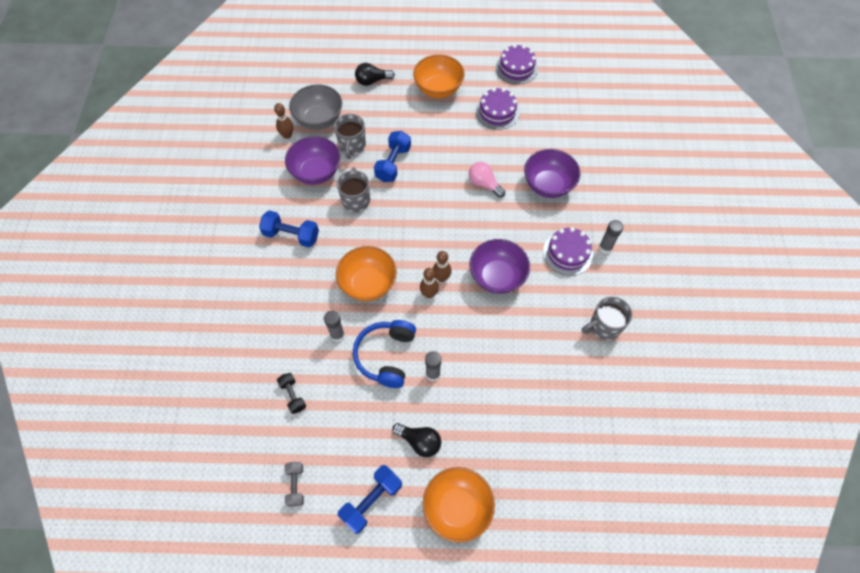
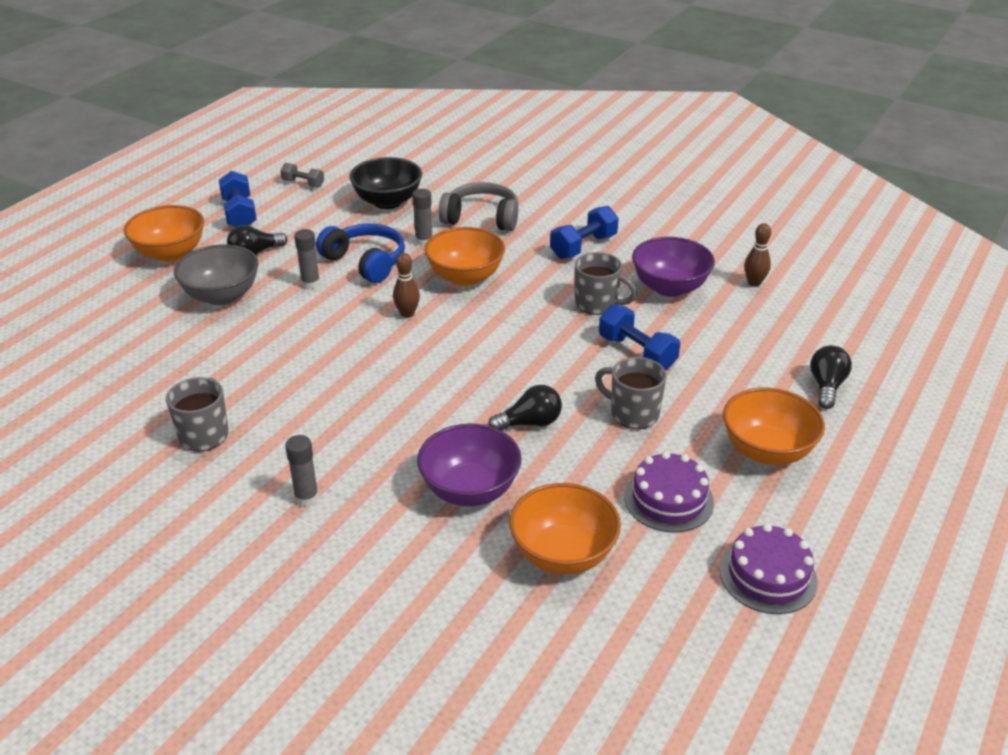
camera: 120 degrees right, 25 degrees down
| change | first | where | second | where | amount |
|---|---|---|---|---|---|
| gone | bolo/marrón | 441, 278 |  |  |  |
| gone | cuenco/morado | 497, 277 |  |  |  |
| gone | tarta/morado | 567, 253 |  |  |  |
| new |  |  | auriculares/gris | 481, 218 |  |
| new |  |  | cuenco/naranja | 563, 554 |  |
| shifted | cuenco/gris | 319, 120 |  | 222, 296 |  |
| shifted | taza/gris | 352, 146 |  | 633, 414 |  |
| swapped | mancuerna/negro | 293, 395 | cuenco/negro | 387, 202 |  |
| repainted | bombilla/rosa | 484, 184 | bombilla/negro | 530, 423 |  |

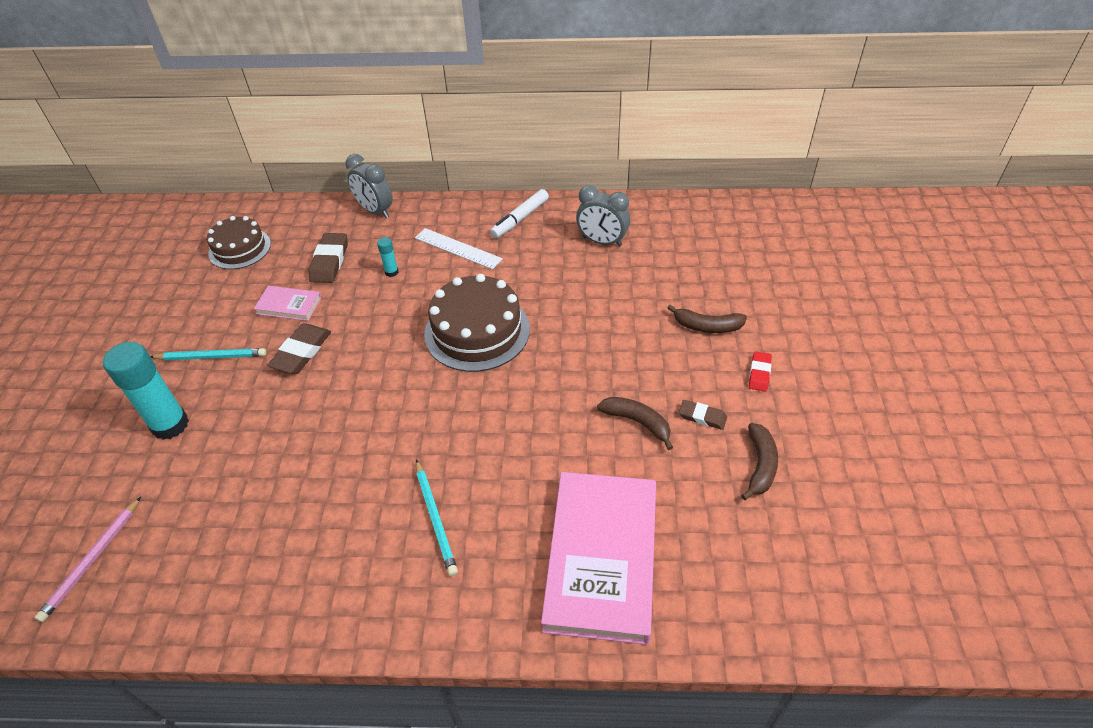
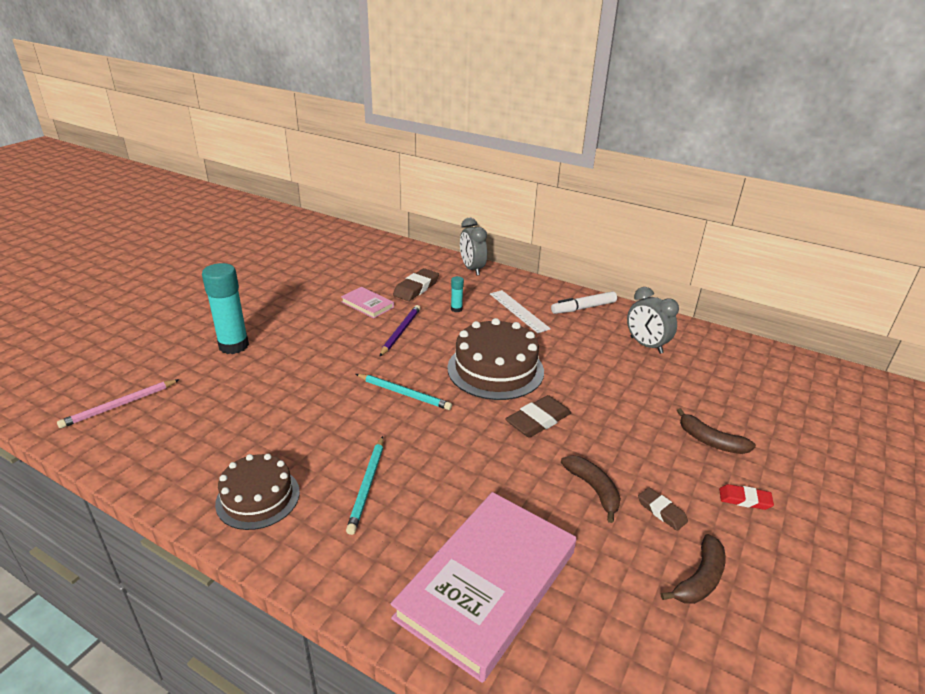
camera: 25 degrees right, 15 degrees down
| change | first | where | second | where | amount |
|---|---|---|---|---|---|
| new |  |  | lápiz/morado | 400, 332 |  |
| shifted | lápiz/turquesa | 211, 356 |  | 404, 393 |  |
| shifted | tarta/marrón | 240, 248 |  | 258, 497 |  |
| shifted | goma de borrar/marrón | 301, 352 |  | 538, 420 |  |
| rotated | goma de borrar/rojo | 759, 373 |  | 744, 499 | 60 degrees clockwise |

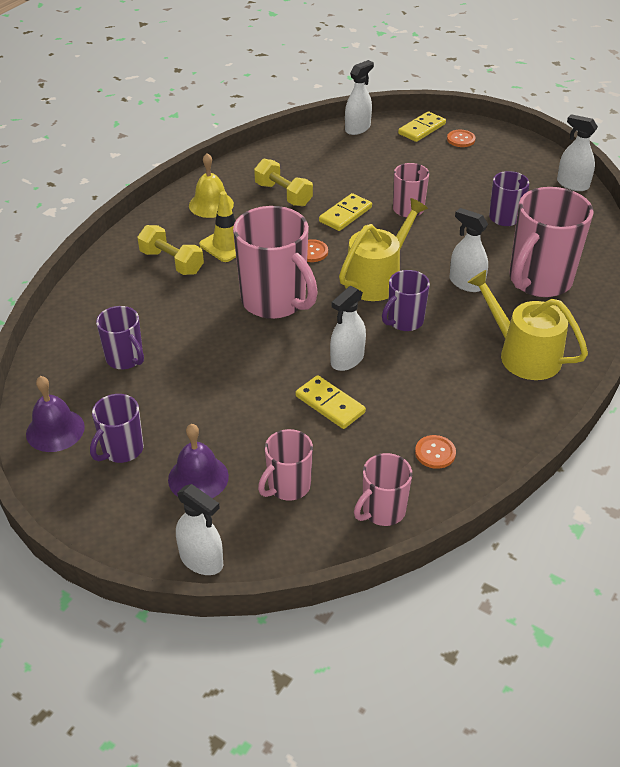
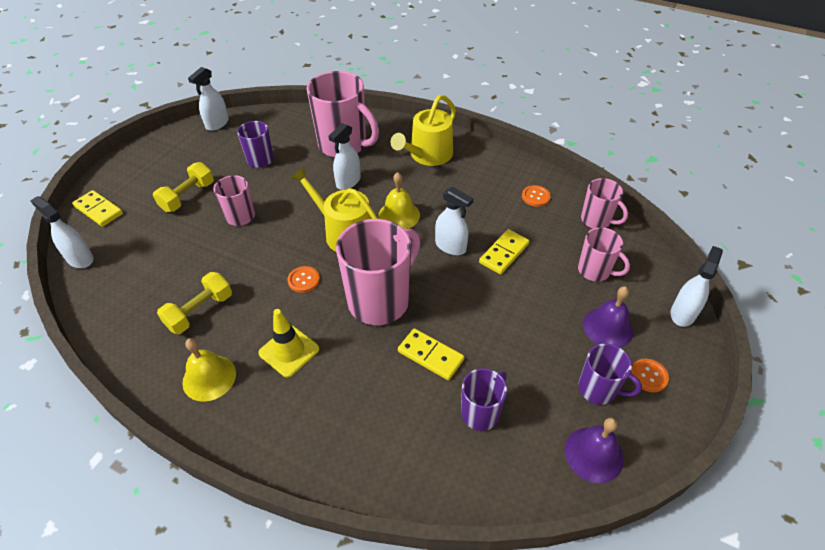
camera: 95 degrees left, 5 degrees up
| change | first | where | second | where | amount |
|---|---|---|---|---|---|
| shifted | mancuerna/amarillo | 172, 262 |  | 188, 197 |  |
| shifted | ficha de dominó/amarillo | 345, 214 |  | 430, 356 |  |
| shifted | botón/naranja | 461, 139 |  | 648, 376 |  |
| swapped | taza/morado | 404, 321 | campana/amarillo | 399, 215 |  |

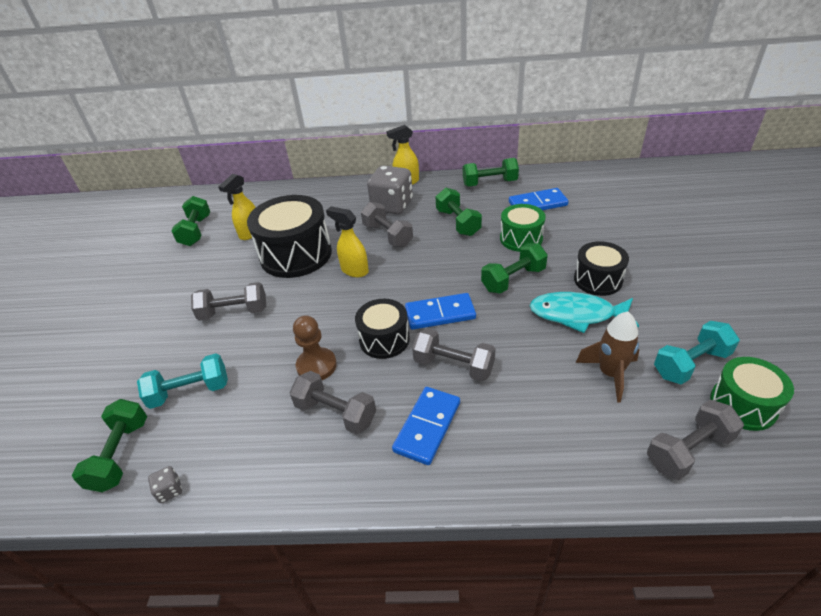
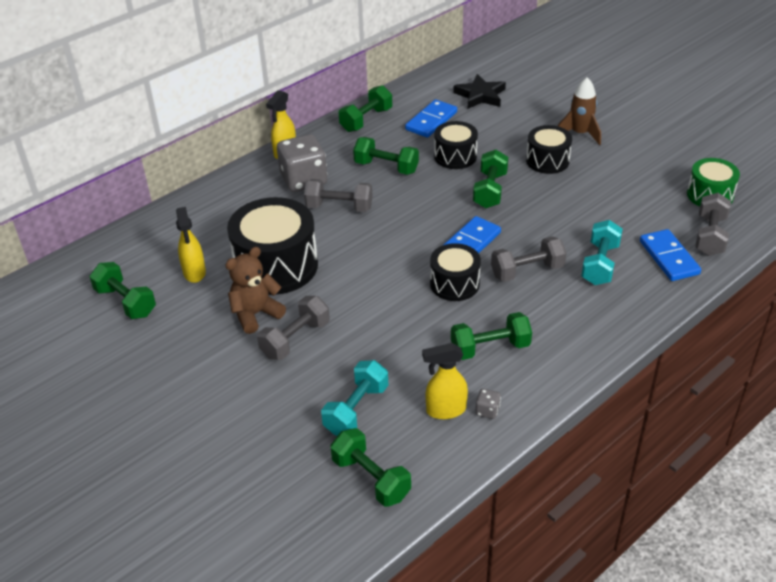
camera: 45 degrees left, 0 degrees up
| change | first | where | second | where | amount |
|---|---|---|---|---|---|
| gone | peón/marrón | 316, 366 |  |  |  |
| gone | pez/turquesa | 577, 314 |  |  |  |
| new |  |  | osito/marrón | 255, 314 |  |
| new |  |  | estrella/negro | 480, 95 |  |
| shifted | dado/gris | 170, 490 |  | 487, 411 |  |
| shifted | pulverizador/amarillo | 354, 270 |  | 445, 410 |  |
| shifted | ficha de dominó/azul | 427, 426 |  | 668, 257 |  |
| shifted | cohete/marrón | 610, 374 |  | 580, 134 |  |
| shifted | mancuerna/turquesa | 691, 364 |  | 600, 264 |  |
| repainted | mancuerna/gris | 336, 413 | mancuerna/verde | 490, 348 |  |
| repainted | tambor/verde | 521, 239 | tambor/negro | 455, 156 |  |

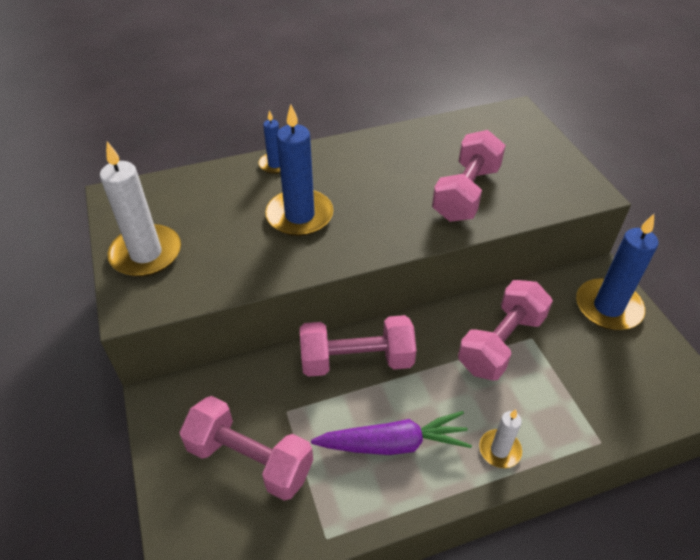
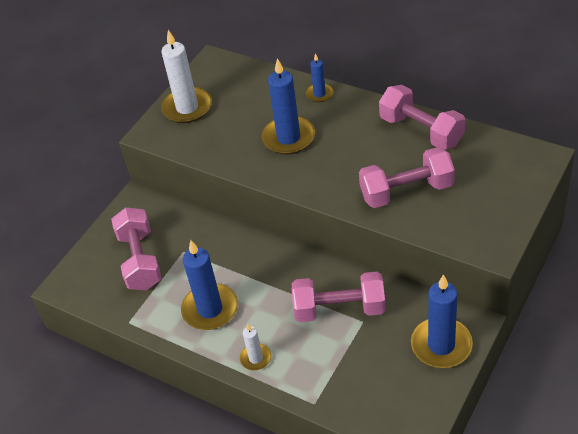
camera: 55 degrees right, 0 degrees up
| change | first | where | second | where | amount |
|---|---|---|---|---|---|
| shifted | mancuerna/rosa | 356, 360 |  | 421, 131 |  |
| swapped | zanahoria/morado | 393, 443 | vela/azul | 210, 309 |  |

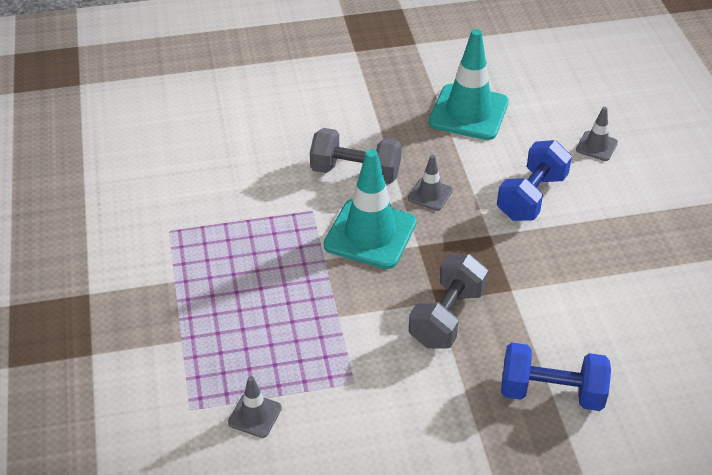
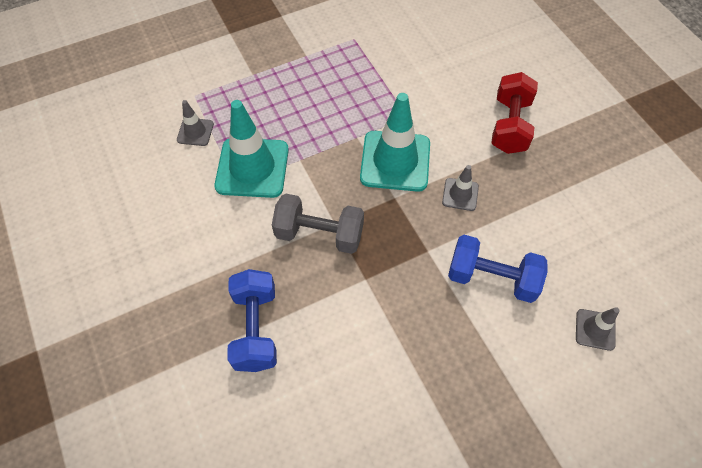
camera: 75 degrees right, 15 degrees up
| change | first | where | second | where | amount |
|---|---|---|---|---|---|
| gone | mancuerna/gris | 355, 172 |  |  |  |
| new |  |  | mancuerna/rojo | 509, 126 |  |
| shifted | cono de tráfico/turquesa | 468, 112 |  | 252, 168 |  |

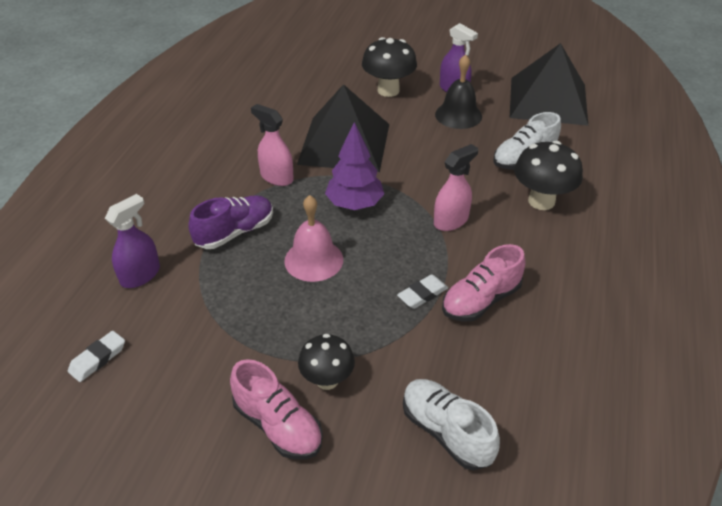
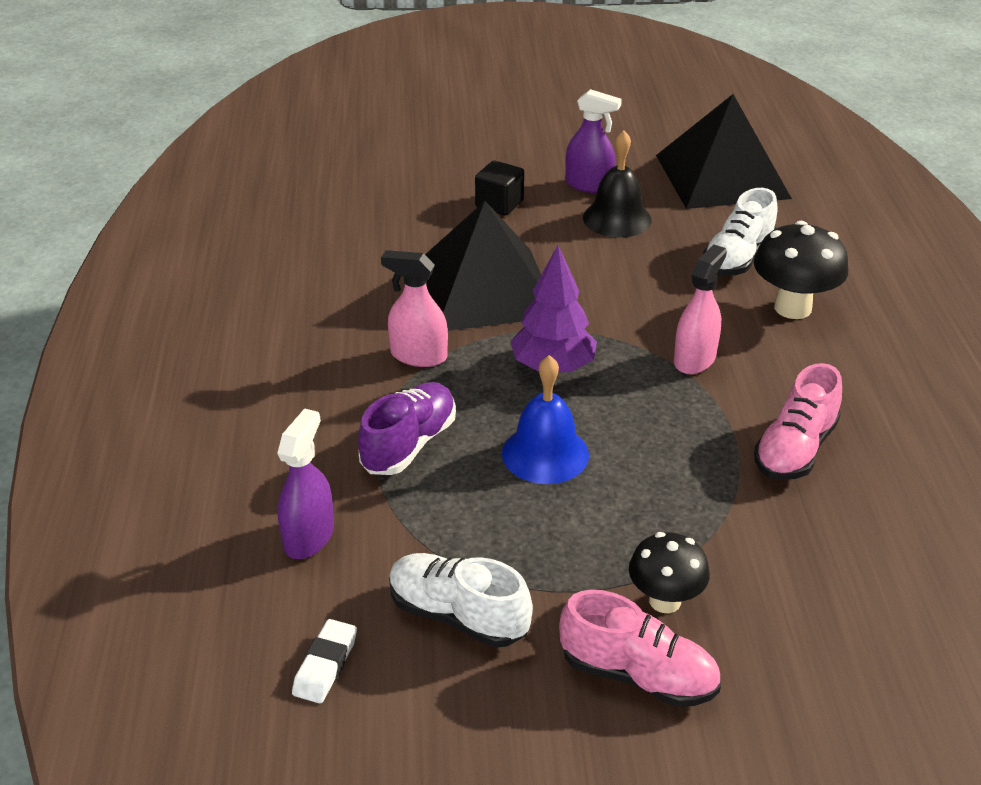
camera: 20 degrees left, 5 degrees down
| change | first | where | second | where | amount |
|---|---|---|---|---|---|
| gone | goma de borrar/blanco | 422, 294 |  |  |  |
| shifted | zapato/blanco | 446, 432 |  | 458, 615 |  |
| swapped | seta/negro | 388, 90 | cubo/negro | 499, 204 |  |
| repainted | campana/rosa | 313, 260 | campana/azul | 545, 453 |  |

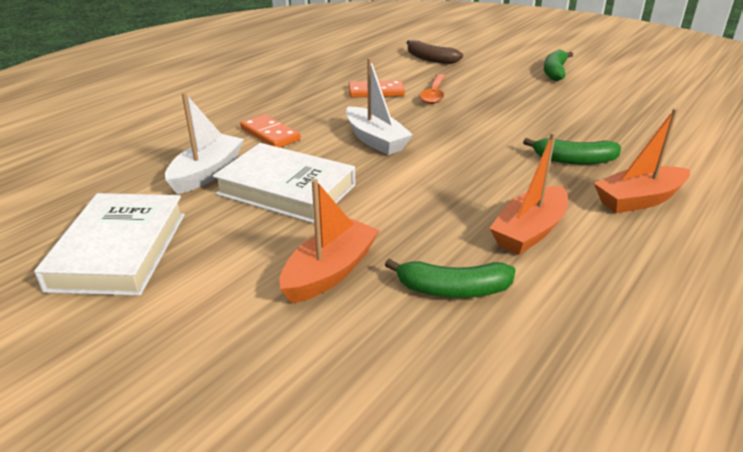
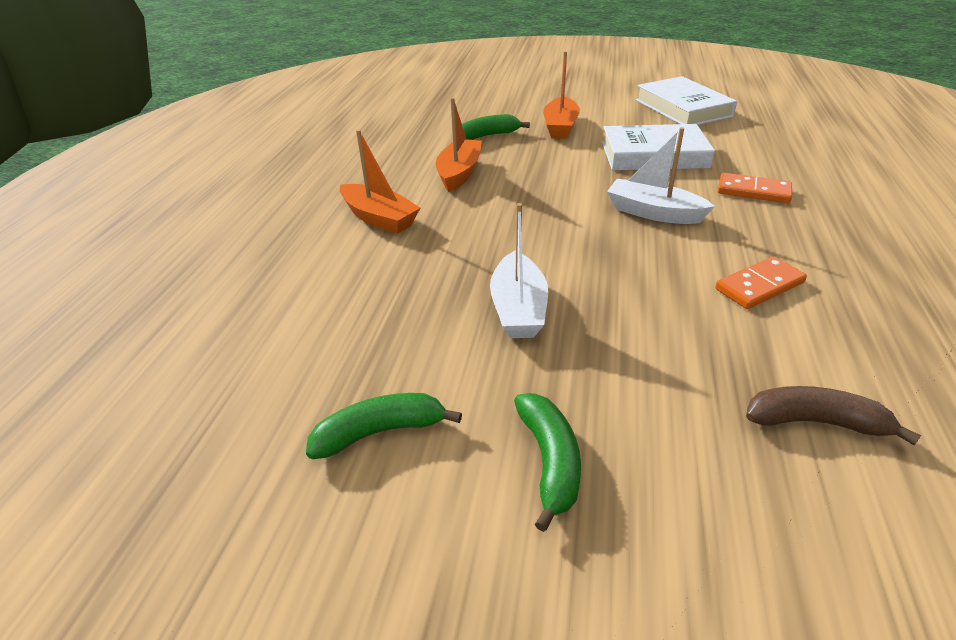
camera: 155 degrees right, 5 degrees up
| change | first | where | second | where | amount |
|---|---|---|---|---|---|
| gone | cuchara/naranja | 434, 94 |  |  |  |
| shifted | barco/blanco | 207, 173 |  | 518, 309 |  |
| shifted | plátano/verde | 574, 160 |  | 379, 432 |  |
| rotated | barco/naranja | 639, 200 |  | 379, 218 | 90 degrees clockwise |

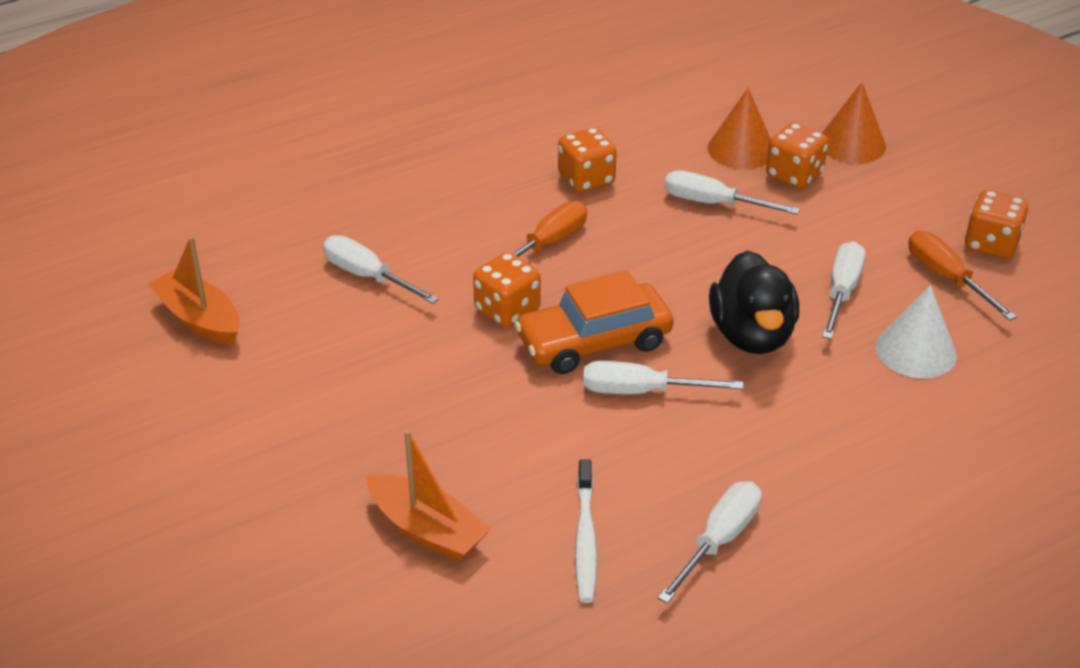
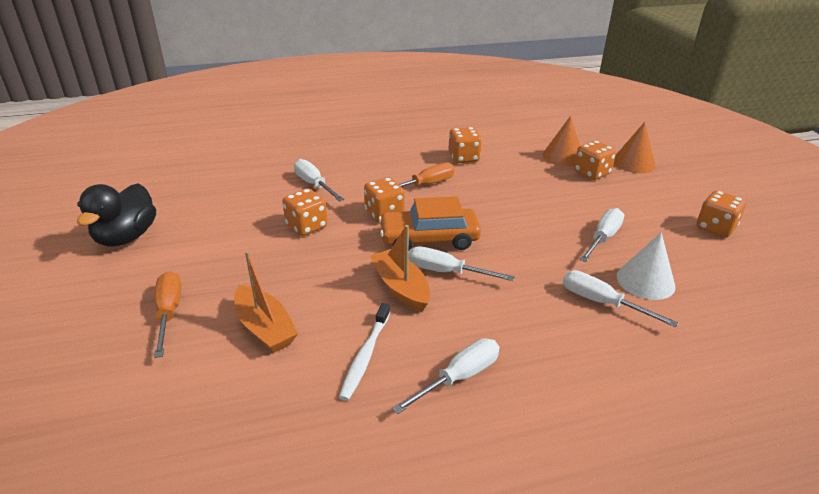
camera: 15 degrees right, 5 degrees down
| change | first | where | second | where | amount |
|---|---|---|---|---|---|
| new |  |  | dado/naranja | 306, 226 |  |
| shifted | barco/naranja | 199, 319 |  | 401, 288 |  |
| shifted | destornillador/blanco | 713, 203 |  | 601, 302 |  |
| shifted | pato/negro | 751, 335 |  | 126, 237 |  |
| shifted | destornillador/naranja | 946, 278 |  | 169, 312 |  |

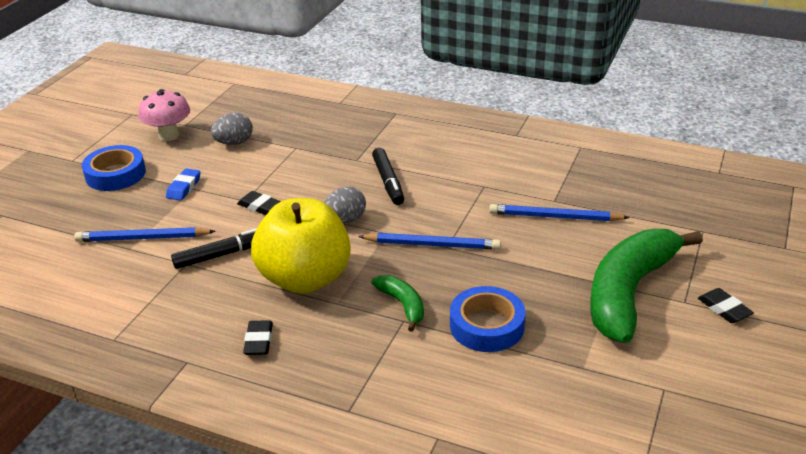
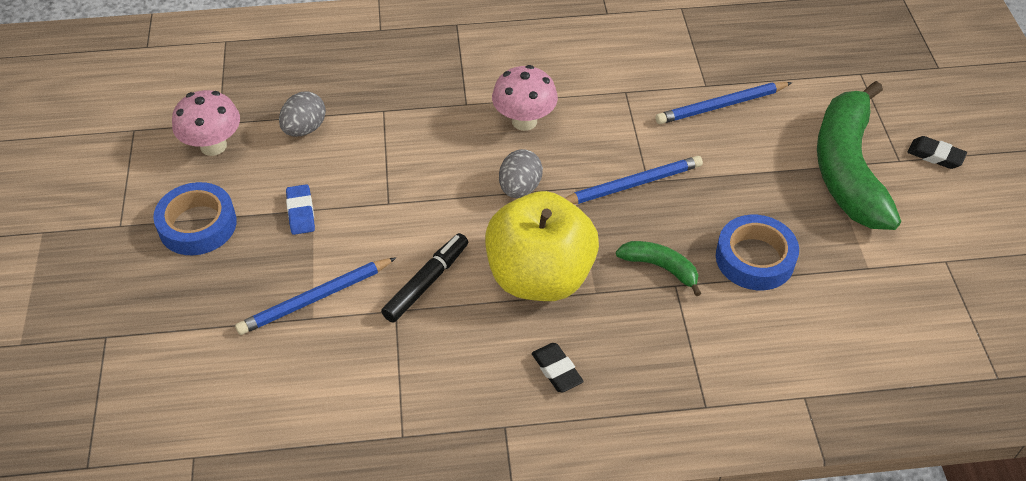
camera: 30 degrees left, 15 degrees up
| change | first | where | second | where | amount |
|---|---|---|---|---|---|
| gone | goma de borrar/negro | 259, 206 |  |  |  |
| swapped | rotulador/negro | 388, 182 | seta/rosa | 524, 121 |  |

